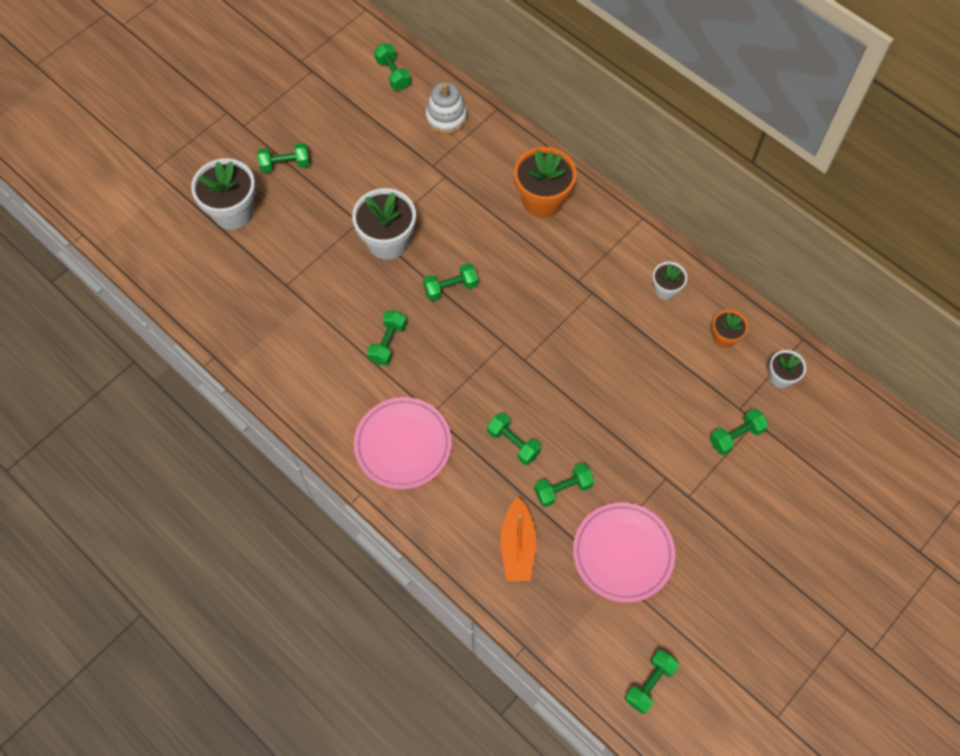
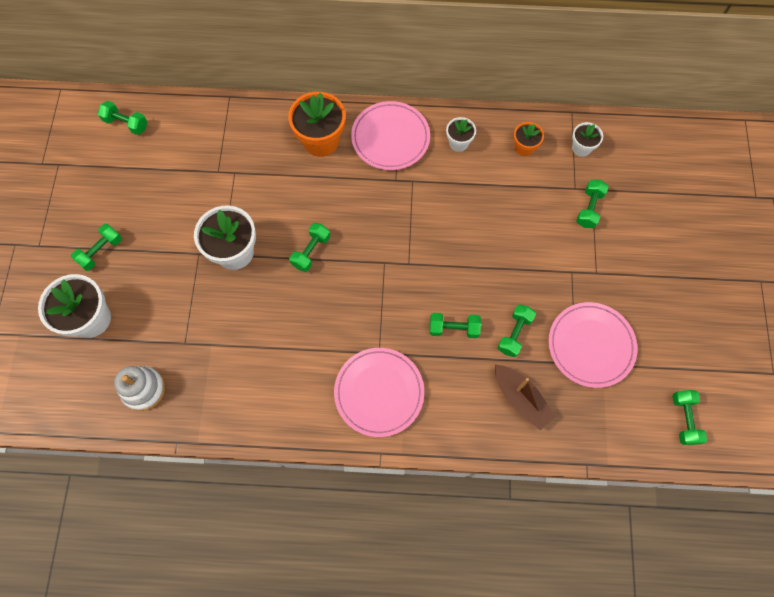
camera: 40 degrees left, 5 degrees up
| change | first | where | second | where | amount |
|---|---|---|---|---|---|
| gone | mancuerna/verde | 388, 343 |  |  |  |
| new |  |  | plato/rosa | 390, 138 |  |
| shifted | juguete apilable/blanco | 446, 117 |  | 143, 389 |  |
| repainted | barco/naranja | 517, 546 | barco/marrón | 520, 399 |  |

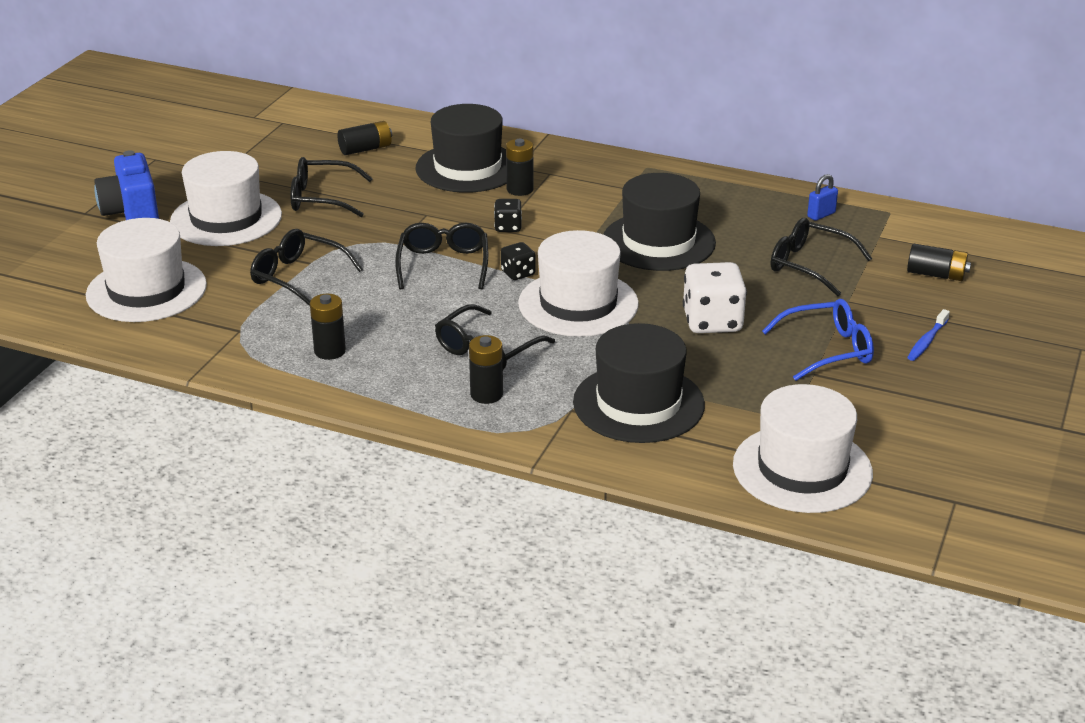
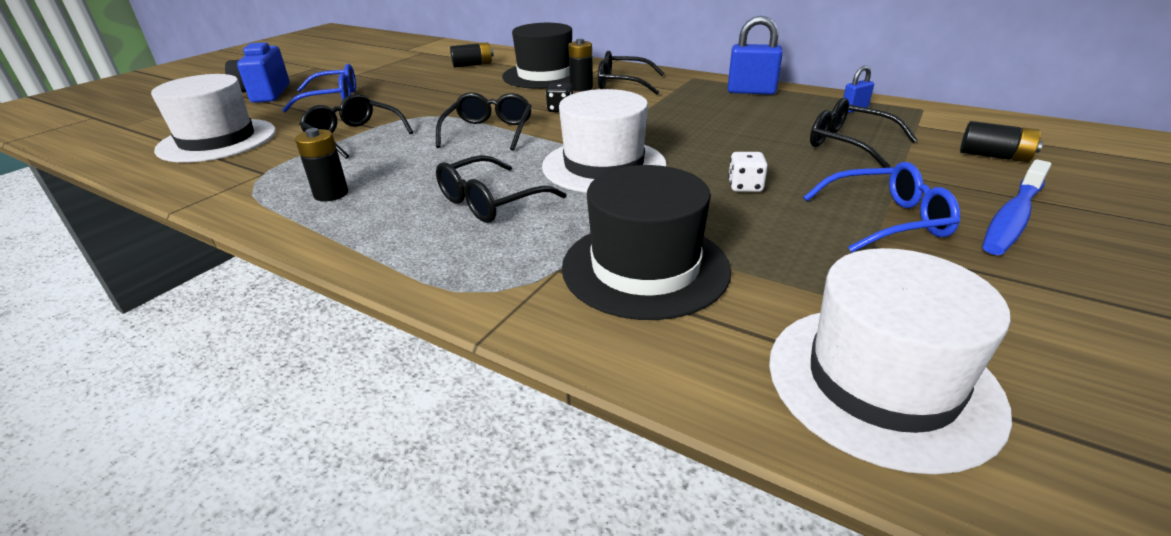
camera: 10 degrees right, 0 degrees up
| change | first | where | second | where | amount |
|---|---|---|---|---|---|
| gone | pila/negro | 486, 394 |  |  |  |
| gone | dado/negro | 518, 273 |  |  |  |
| gone | sombrero/negro | 658, 242 |  |  |  |
| new |  |  | candado/azul | 751, 91 |  |
| shifted | gafas/negro | 321, 198 |  | 622, 84 |  |
| swapped | sombrero/blanco | 226, 218 | gafas/azul | 332, 98 |  |
| scaled | dado/blanco | 712, 321 |  | 745, 186 | x0.53 |
| scaled | cepillo de dientes/azul | 927, 341 |  | 1012, 218 | x1.76 |

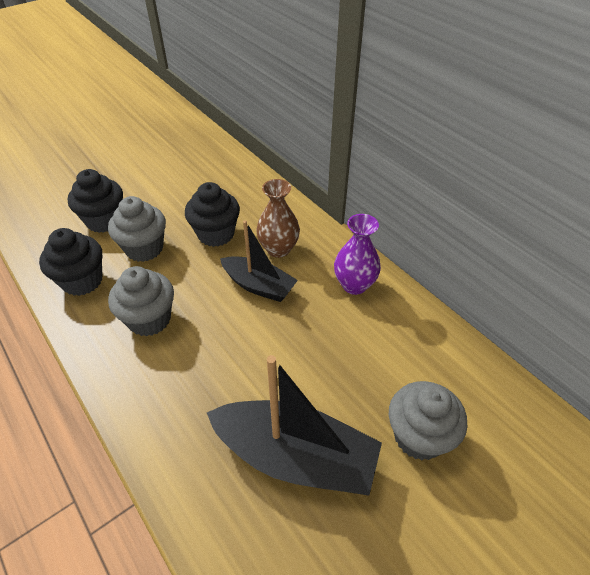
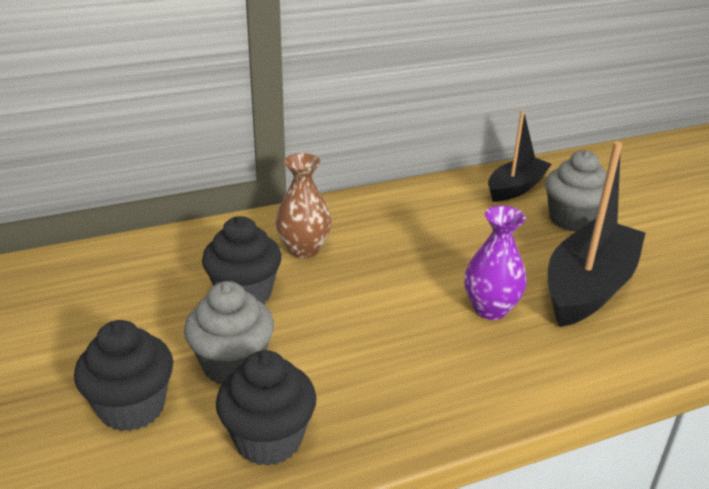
camera: 75 degrees left, 15 degrees down
| change | first | where | second | where | amount |
|---|---|---|---|---|---|
| gone | magdalena/gris | 149, 319 |  |  |  |
| shifted | barco/negro | 259, 286 |  | 516, 188 |  |
| shifted | florero/morado | 354, 285 |  | 490, 309 |  |

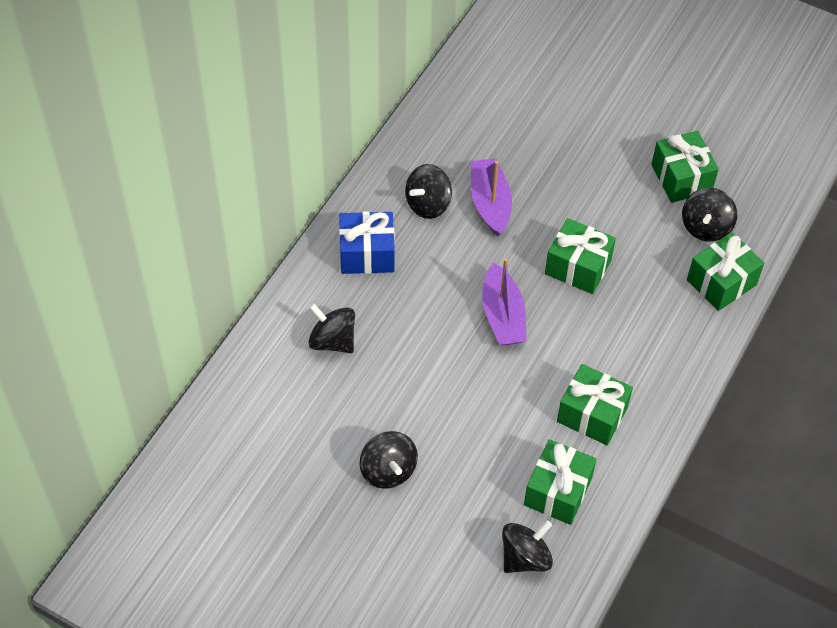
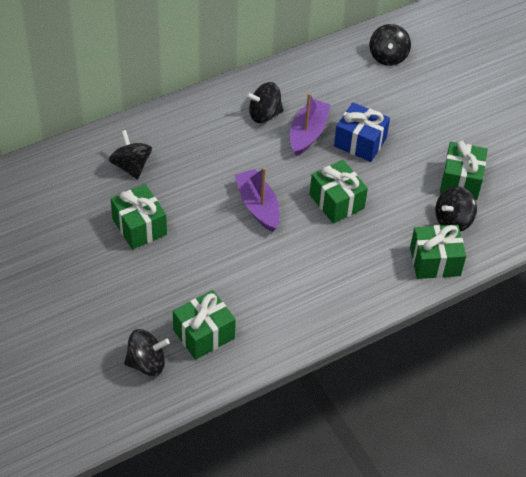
camera: 30 degrees right, 5 degrees down
| change | first | where | second | where | amount |
|---|---|---|---|---|---|
| shifted | regalo/azul | 367, 254 |  | 360, 142 |  |
| shifted | peonza/negro | 388, 470 |  | 388, 56 |  |
| shifted | regalo/verde | 592, 414 |  | 139, 227 |  |
| rotated | barco/morado | 502, 315 |  | 258, 206 | 135 degrees clockwise |

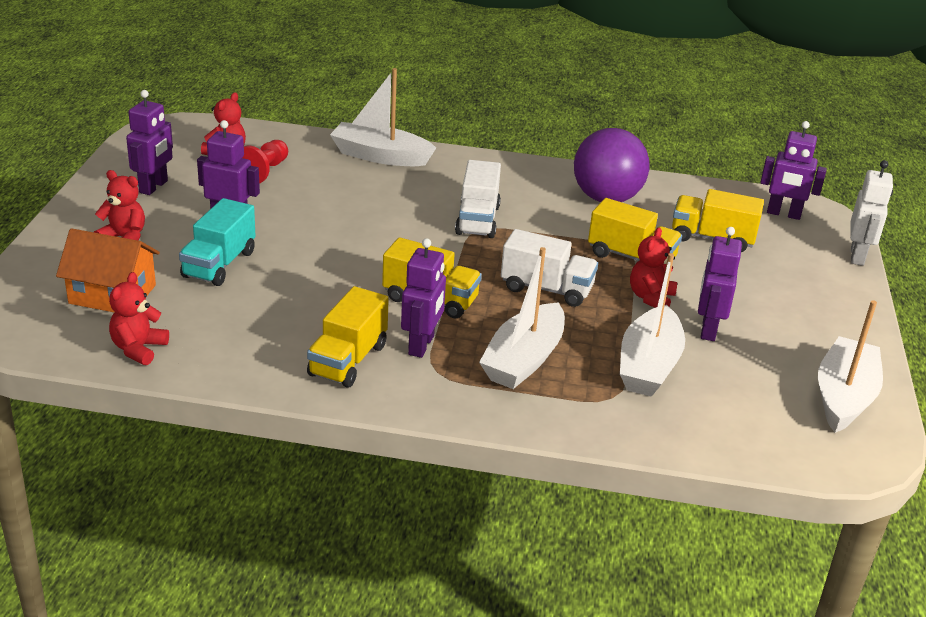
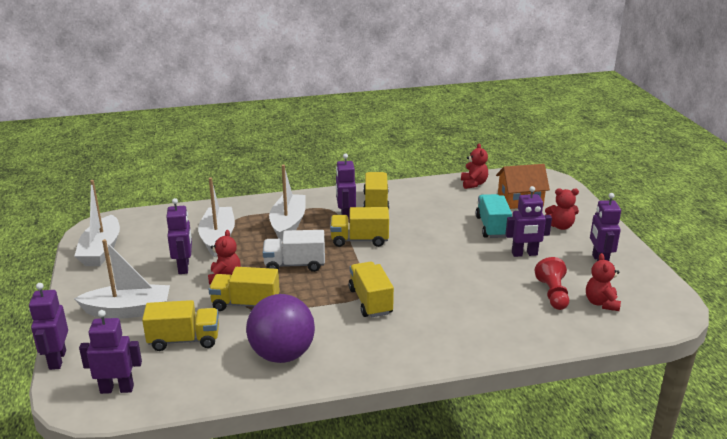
camera: 160 degrees right, 5 degrees down
| change | first | where | second | where | amount |
|---|---|---|---|---|---|
| shifted | barco/blanco | 380, 156 |  | 128, 310 |  |
| repainted | camión/blanco | 477, 220 | camión/amarillo | 370, 301 |  |
| repainted | robot/blanco | 857, 256 | robot/morado | 57, 360 |  |

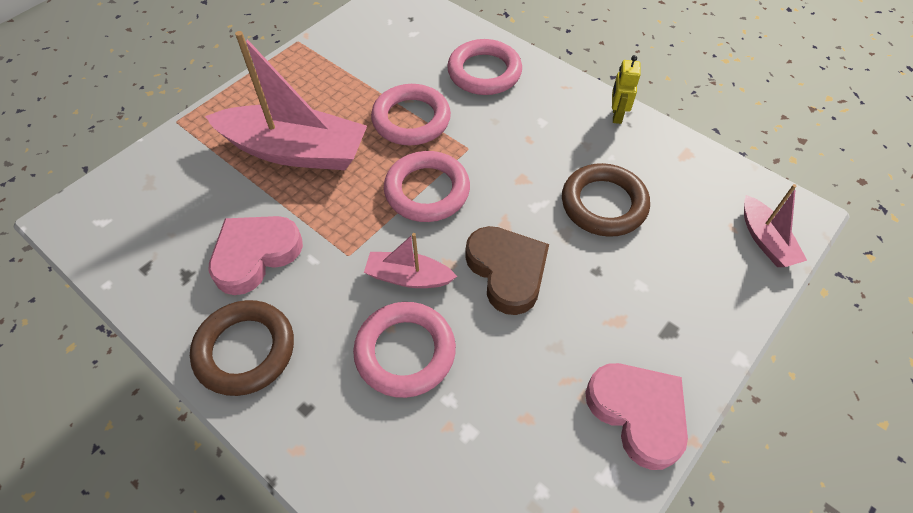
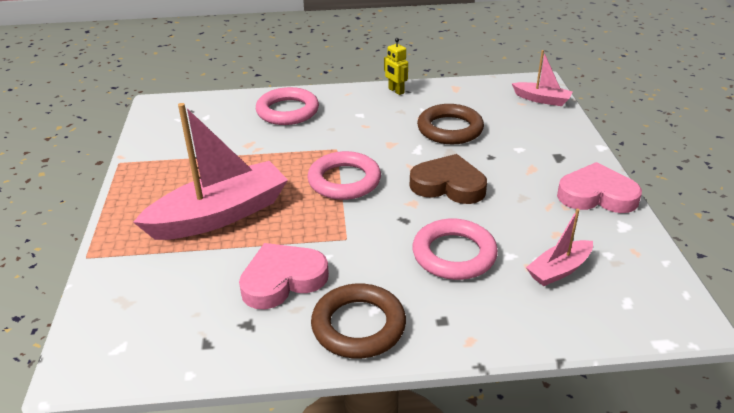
camera: 45 degrees left, 20 degrees down
| change | first | where | second | where | amount |
|---|---|---|---|---|---|
| gone | anillo/rosa | 411, 119 |  |  |  |
| shifted | barco/rosa | 408, 277 |  | 559, 270 |  |
| rotated | corazón/rosa | 255, 255 |  | 282, 280 | 60 degrees clockwise |

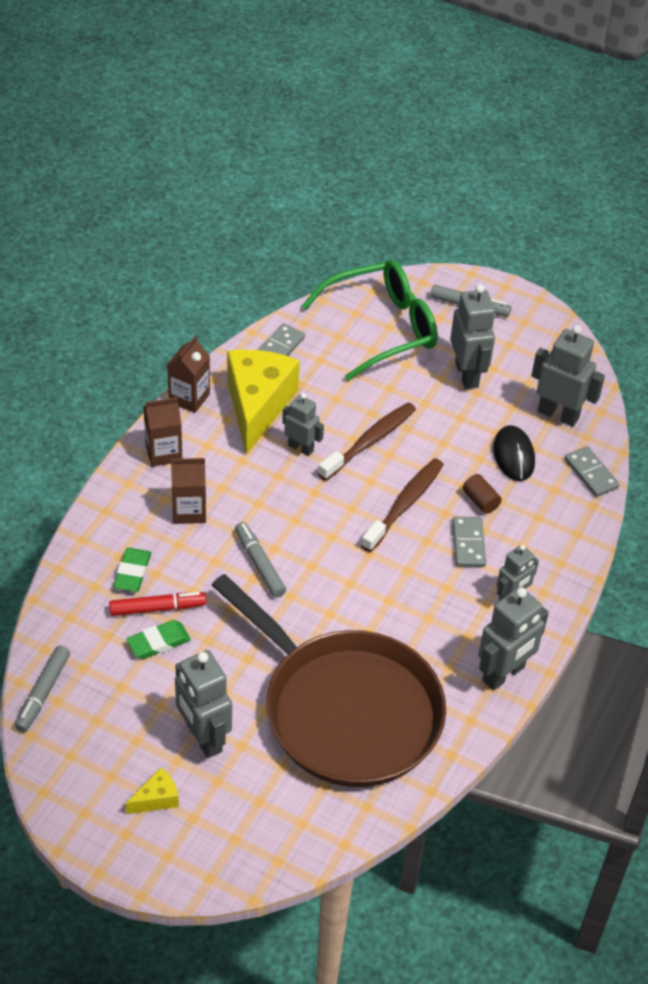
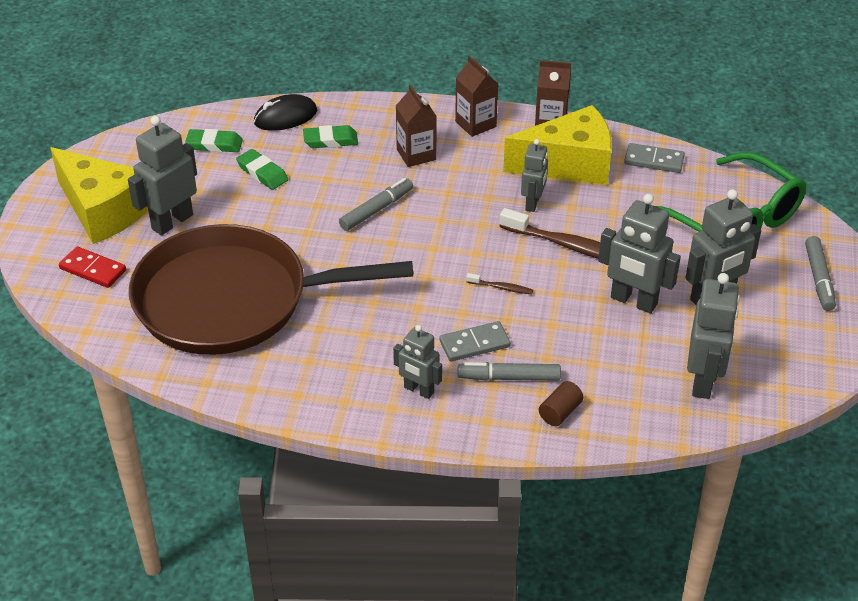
camera: 75 degrees right, 5 degrees down
| change | first | where | second | where | amount |
|---|---|---|---|---|---|
| gone | rotulador/rojo | 157, 608 |  |  |  |
| gone | ficha de dominó/gris | 591, 473 |  |  |  |
| new |  |  | ficha de dominó/rojo | 93, 269 |  |
| new |  |  | goma de borrar/verde | 214, 144 |  |
| shifted | rotulador/gris | 43, 693 |  | 509, 377 |  |
| shifted | cilindro/marrón | 480, 501 |  | 560, 412 |  |
| shifted | robot/gris | 504, 674 |  | 633, 301 |  |
| shifted | ratón/negro | 513, 456 |  | 285, 117 |  |
| rotated | sartén/marrón | 345, 710 |  | 232, 300 | 60 degrees clockwise |
| scaled | queso/amarillo | 156, 799 |  | 103, 211 | x2.37 |
| scaled | cepillo de dientes/marrón | 405, 504 |  | 501, 287 | x0.46 |

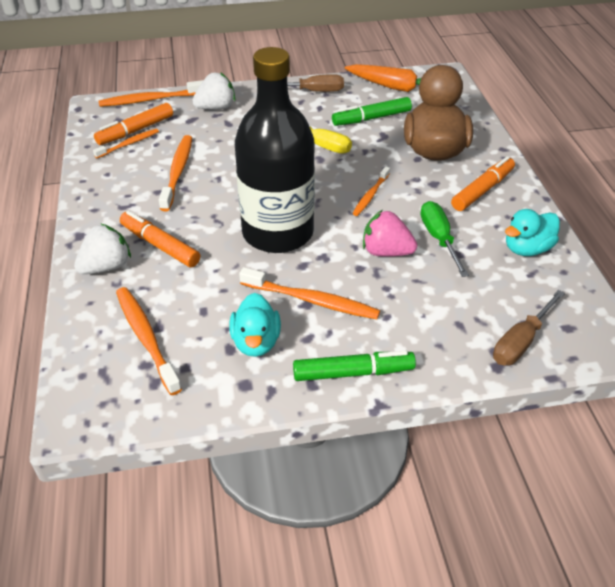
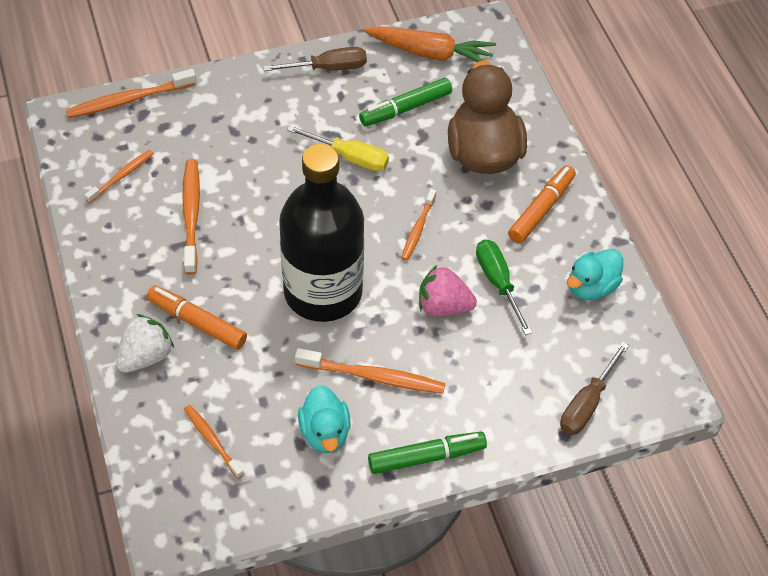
camera: 10 degrees left, 10 degrees up
| change | first | where | second | where | amount |
|---|---|---|---|---|---|
| gone | rotulador/naranja | 136, 130 |  |  |  |
| gone | fresa/blanco | 216, 108 |  |  |  |
| scaled | cepillo de dientes/naranja | 146, 338 |  | 212, 441 | x0.62 |

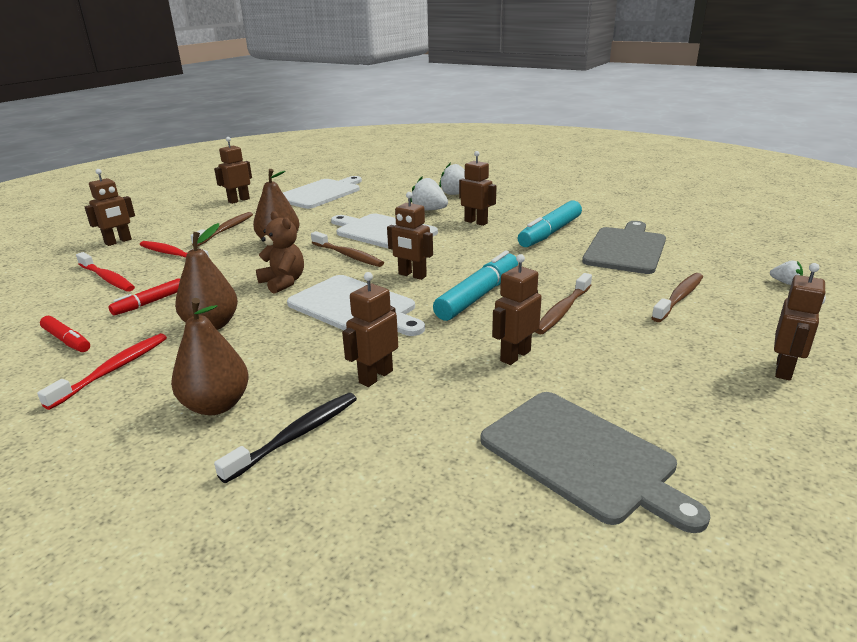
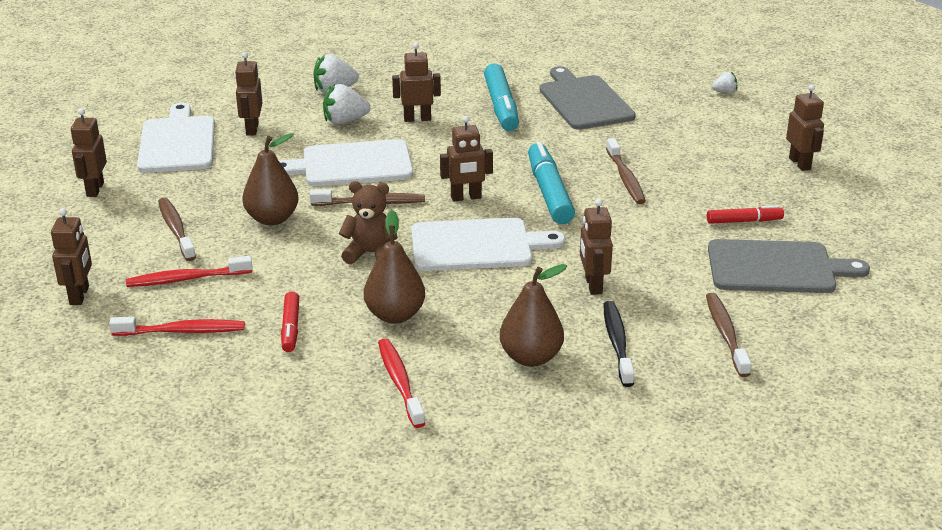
camera: 45 degrees left, 5 degrees up
| change | first | where | second | where | amount |
|---|---|---|---|---|---|
| shifted | rotulador/rojo | 67, 340 |  | 744, 221 |  |
| shifted | robot/marrón | 515, 356 |  | 252, 129 |  |
| shifted | cepillo de dientes/marrón | 679, 298 |  | 726, 334 |  |

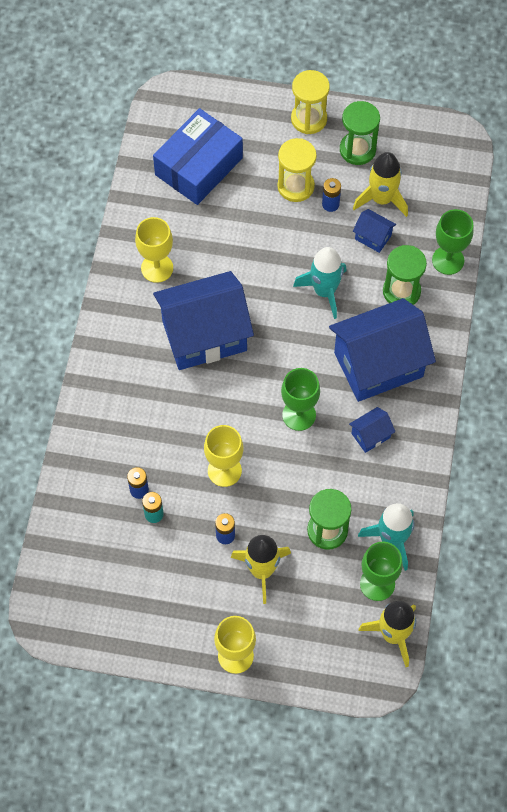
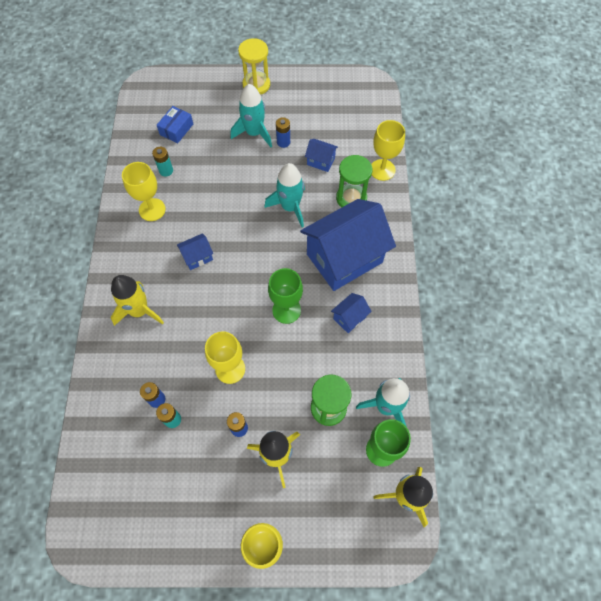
camera: 10 degrees left, 0 degrees up
| change | first | where | second | where | amount |
|---|---|---|---|---|---|
| gone | reloj de arena/verde | 357, 150 |  |  |  |
| new |  |  | pila/turquesa | 166, 171 |  |
| shifted | cohete/amarillo | 381, 199 |  | 139, 311 |  |
| swapped | reloj de arena/amarillo | 295, 186 | cohete/turquesa | 254, 133 |  |
| repainted | copa/verde | 448, 260 | copa/amarillo | 382, 170 |  |
| scaled | caja/azul | 198, 166 |  | 176, 129 | x0.50 |
| scaled | casa/azul | 204, 335 |  | 197, 257 | x0.42 |

